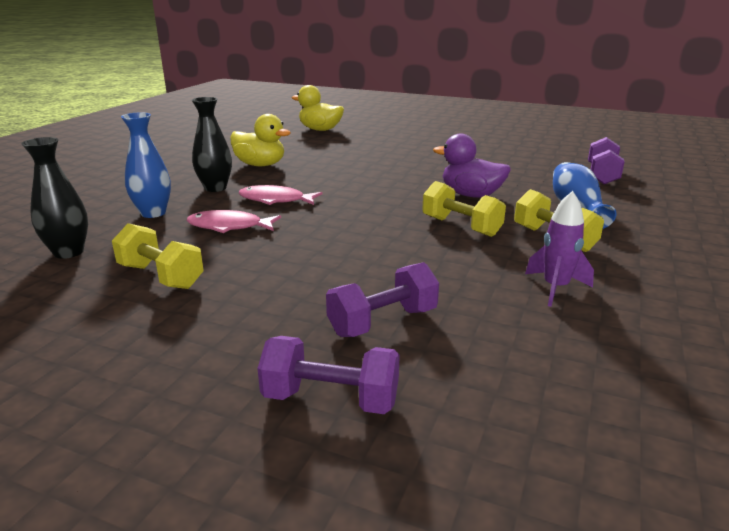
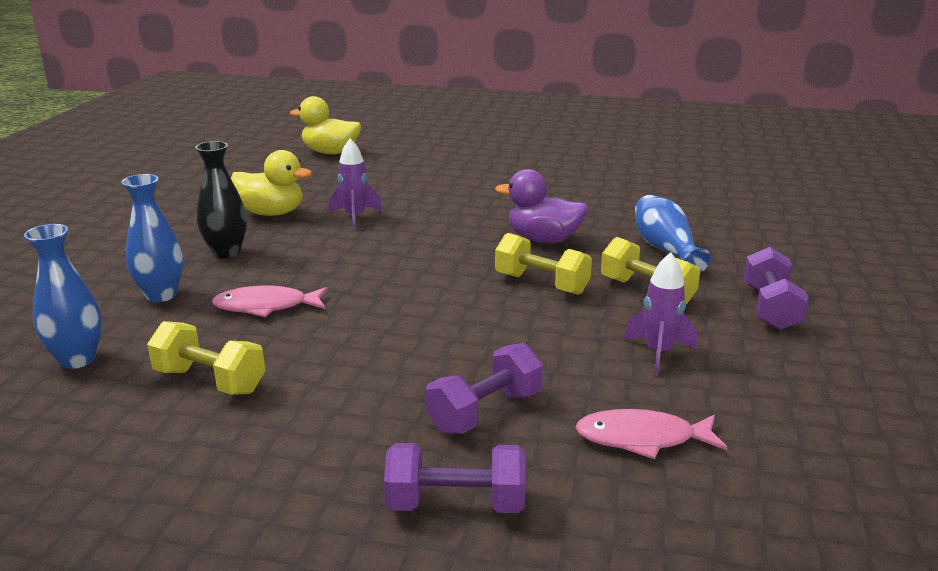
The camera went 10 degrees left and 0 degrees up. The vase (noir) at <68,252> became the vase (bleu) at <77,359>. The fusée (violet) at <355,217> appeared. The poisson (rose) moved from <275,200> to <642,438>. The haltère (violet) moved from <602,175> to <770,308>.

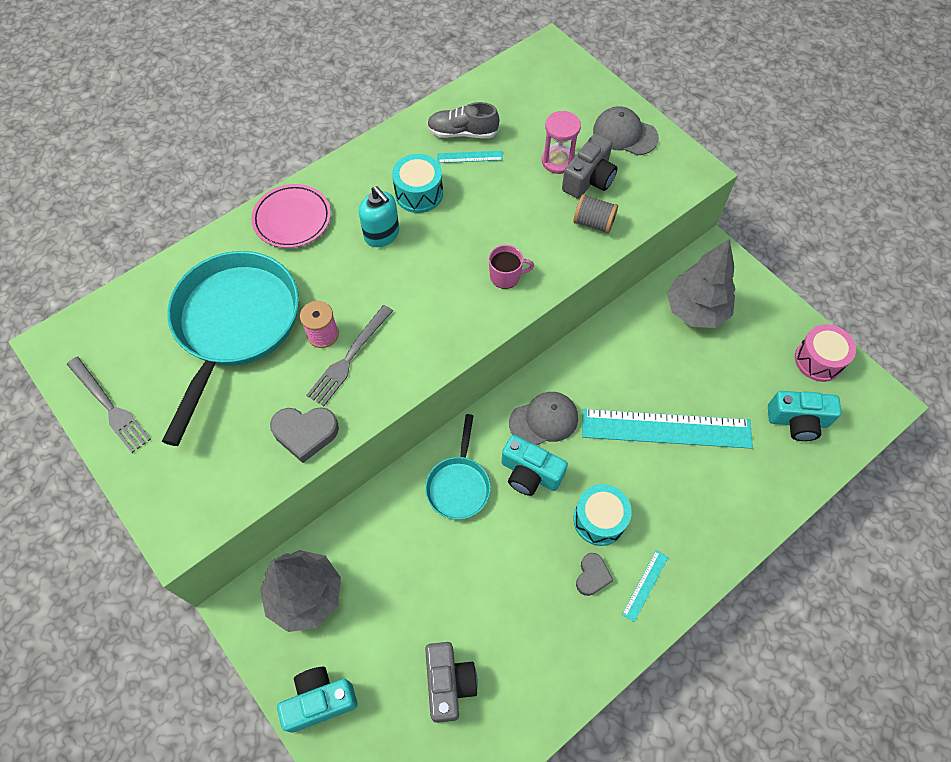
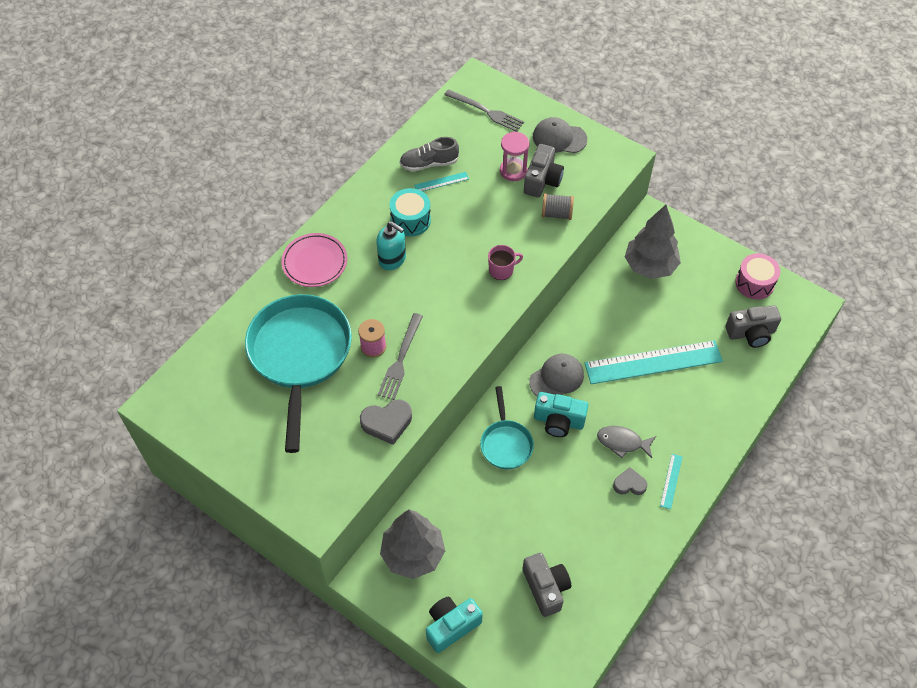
The camera went 15 degrees left and 5 degrees down. The fourchette (gris) moved from <109,406> to <486,111>. The tambour (turquoise) at <599,520> was replaced by the poisson (gris) at <622,442>. The cœur (gris) at <592,576> turned 90 degrees counterclockwise. The appareil photo (turquoise) at <797,421> became the appareil photo (gris) at <751,333>.

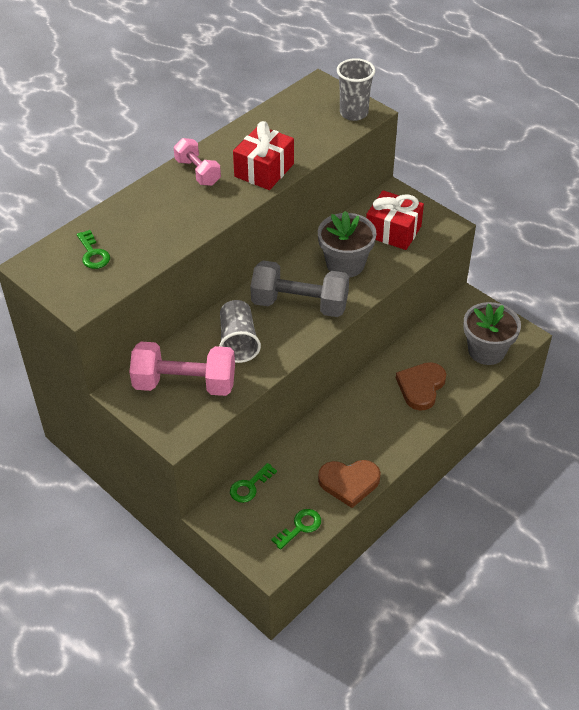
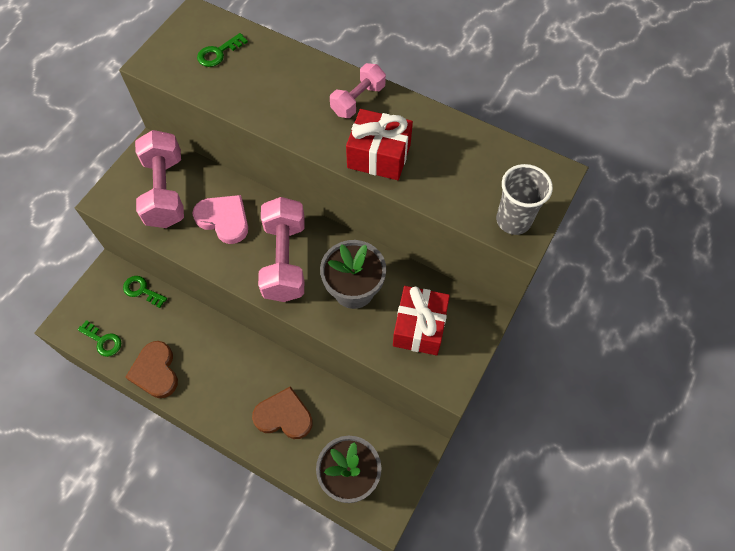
The camera went 75 degrees right and 15 degrees up. The gobelet (gris) at <238,342> was replaced by the cœur (rose) at <224,220>. The haltère (gris) at <300,304> became the haltère (rose) at <285,260>.

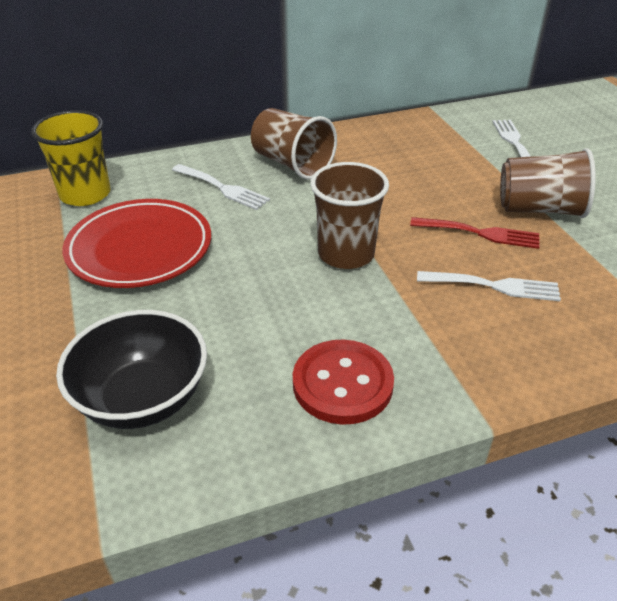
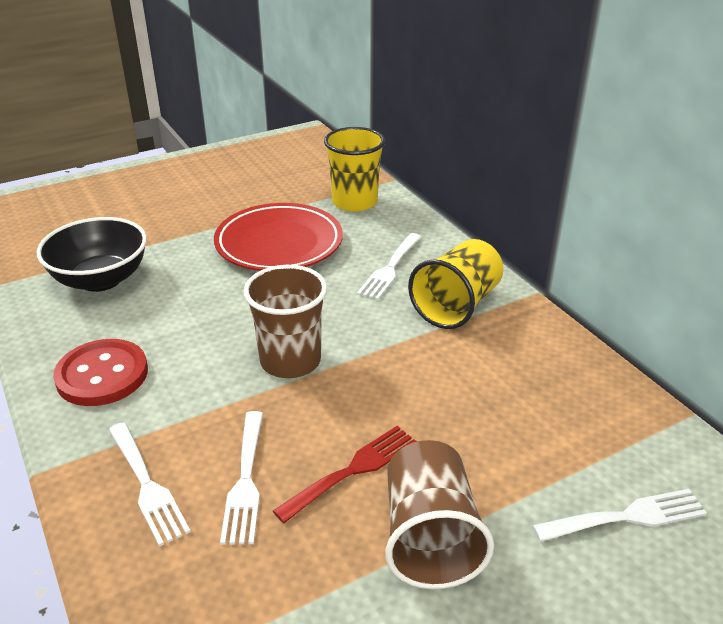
The camera went 80 degrees right and 5 degrees down. The fourchette (blanc) at <147,485> appeared. The fourchette (rouge) at <480,233> turned 135 degrees counterclockwise. The gobelet (marron) at <292,164> became the gobelet (jaune) at <457,305>.

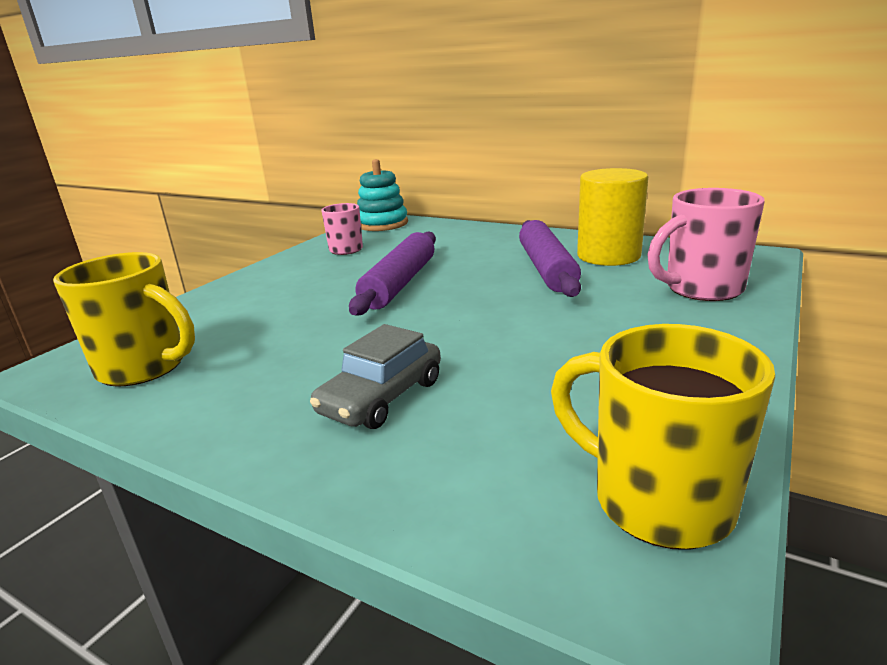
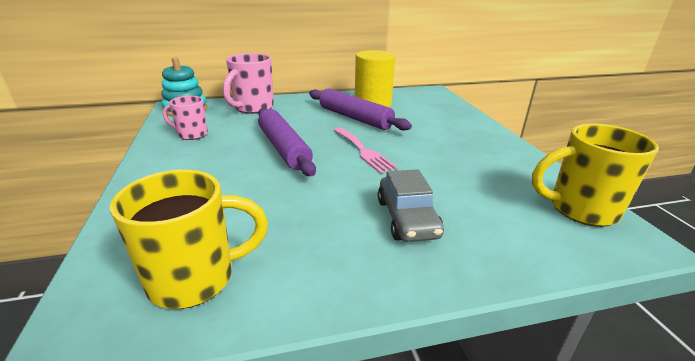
The camera went 45 degrees left and 5 degrees up. The tasse (rose) moved from <701,289> to <253,108>. The fourchette (rose) at <363,151> appeared.

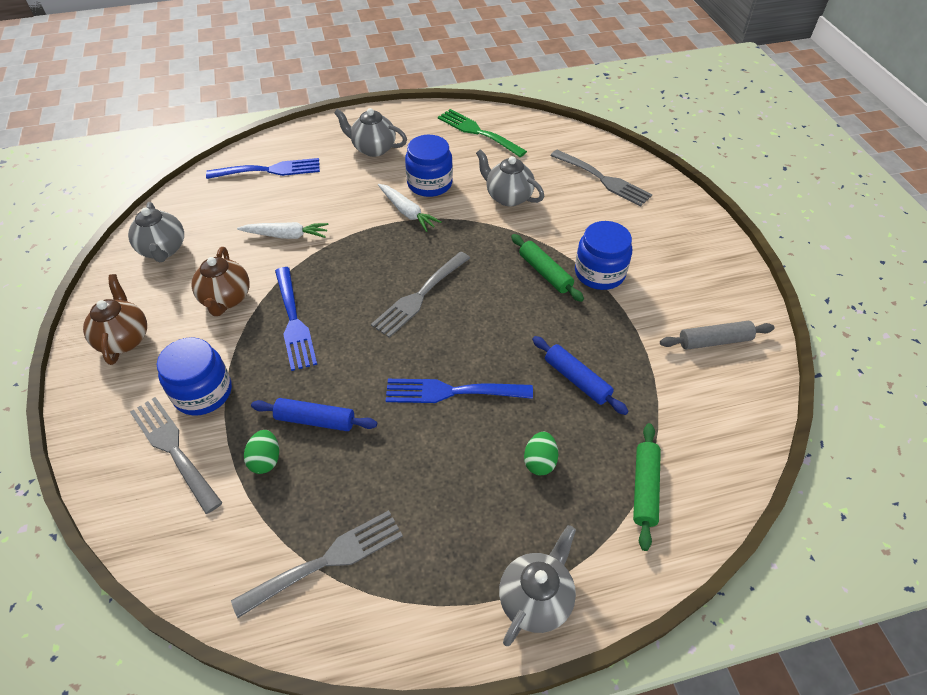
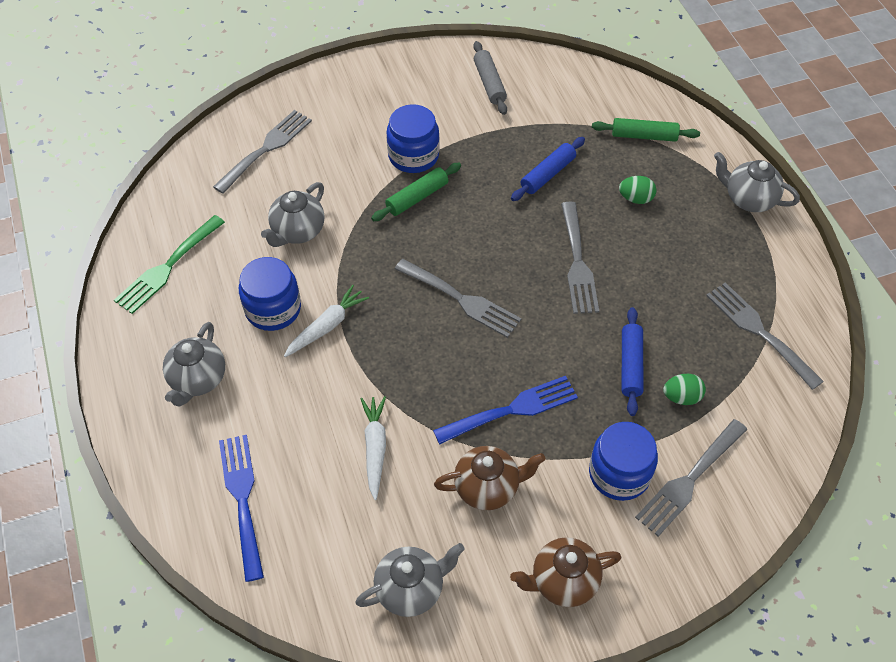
The camera went 95 degrees left and 5 degrees up. The fourchette (bleu) at <451,392> became the fourchette (gris) at <578,263>.

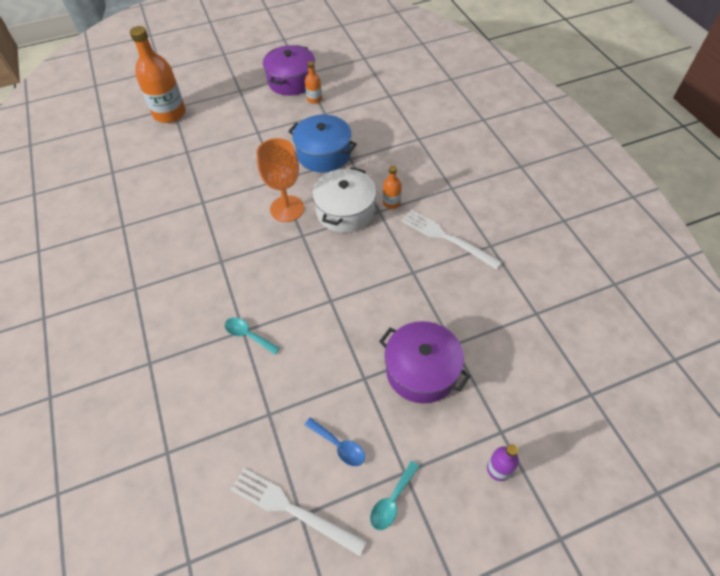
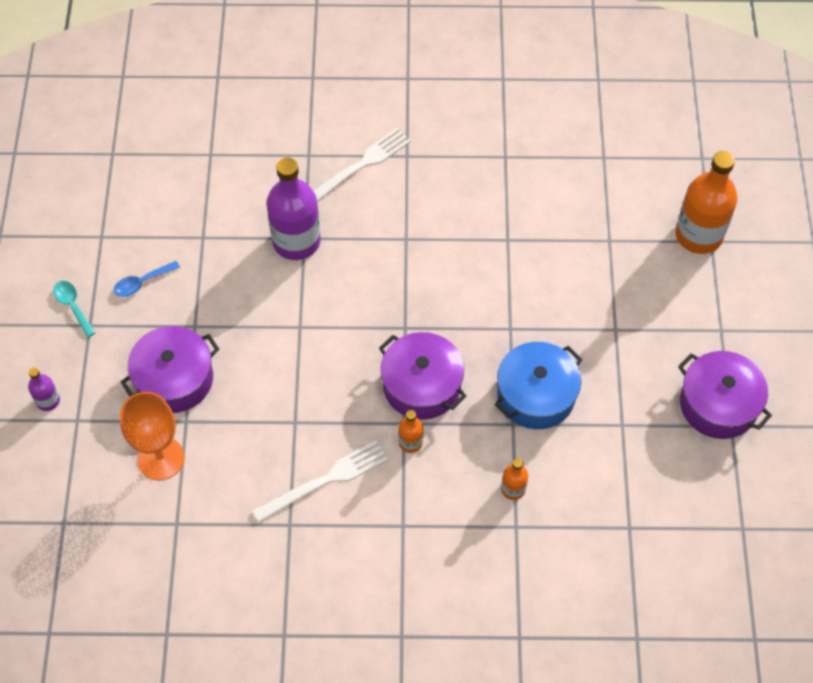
The camera went 110 degrees right and 5 degrees up. The verre à pied (orange) moved from <287,209> to <161,458>. The cuillère (turquoise) at <248,335> was replaced by the bouteille (violet) at <296,241>. The fourchette (blanc) moved from <292,509> to <360,166>. The marmite (blanc) at <345,211> became the marmite (violet) at <421,385>. The bouteille (orange) moved from <314,99> to <513,489>.

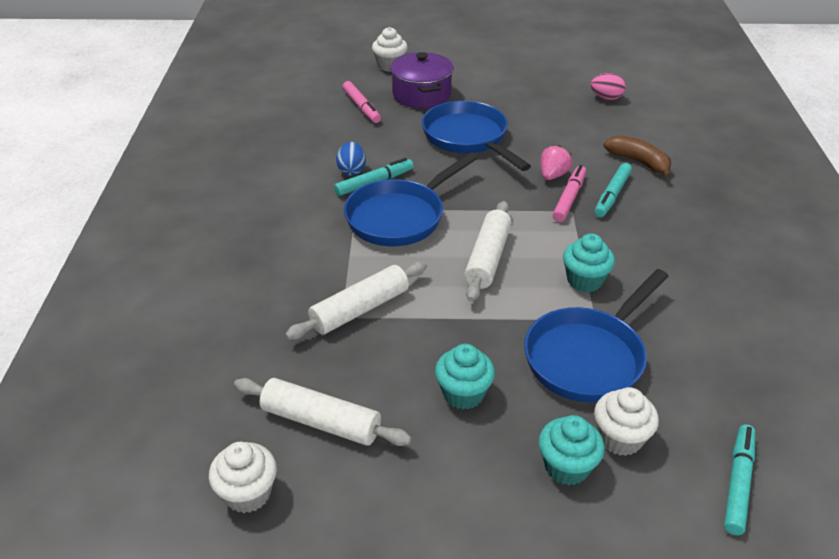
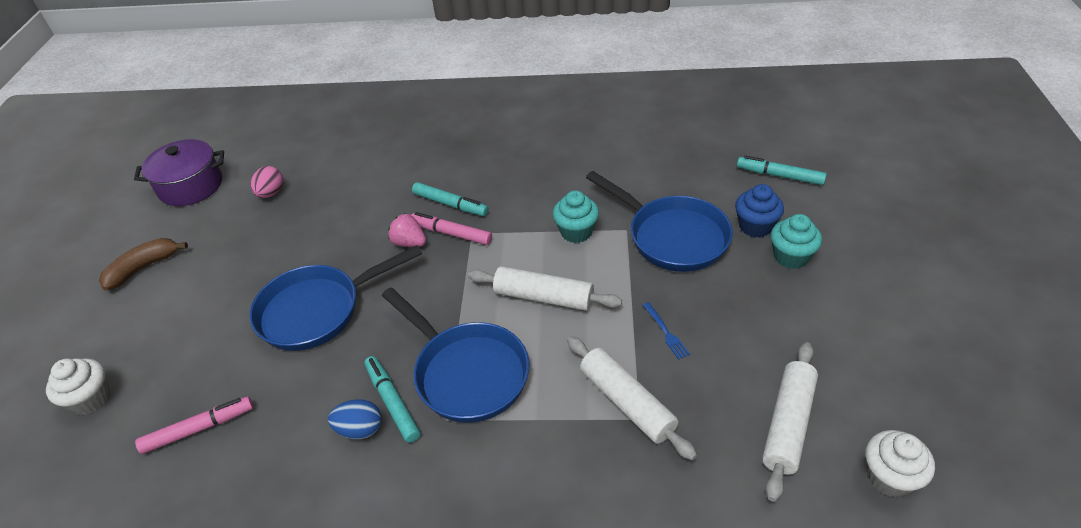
The camera went 85 degrees left and 5 degrees up. The banane (marron) moved from <639,162> to <143,268>. The marmite (violet) moved from <421,94> to <191,186>. The fourchette (bleu) at <666,332> appeared. The muffin (blanc) at <620,438> became the muffin (bleu) at <755,226>. The muffin (turquoise) at <463,394> disappeared.

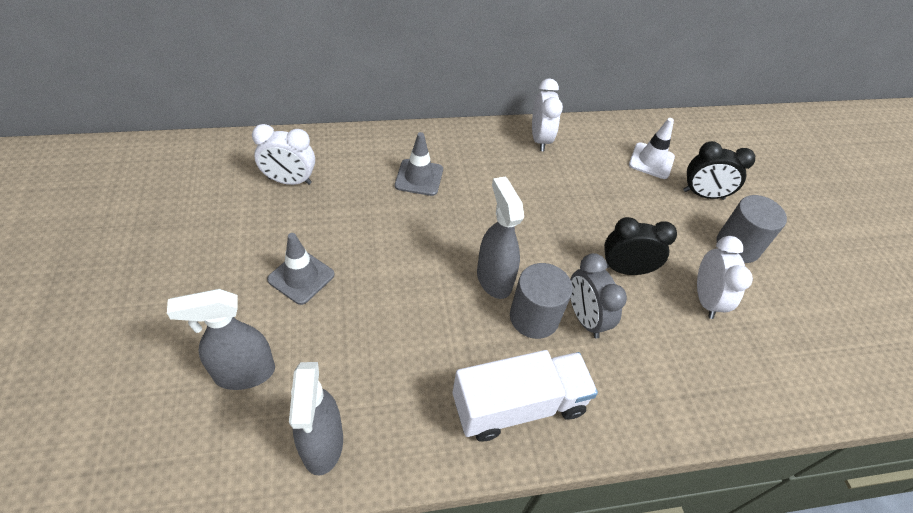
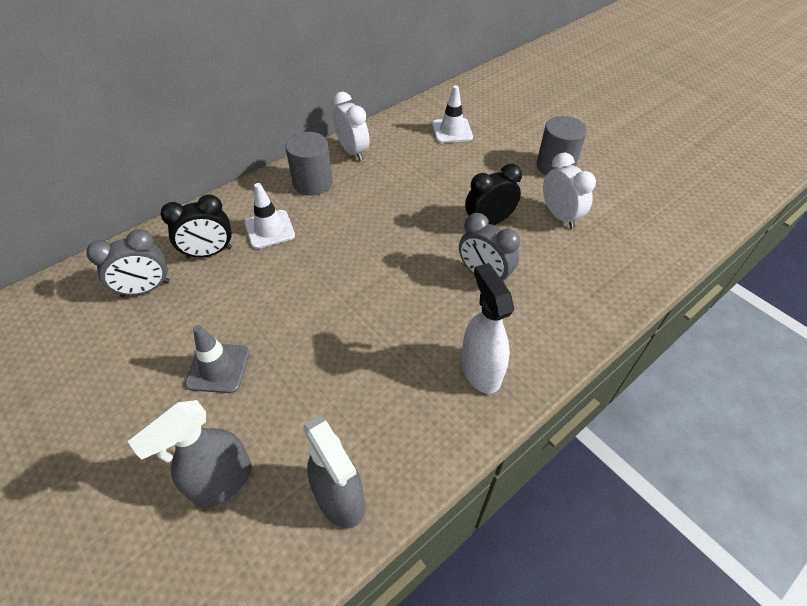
The camera went 25 degrees left and 0 degrees up. The réveil (blanc) at <289,181> became the réveil (gris) at <146,289>. The réveil (noir) moved from <703,195> to <209,253>. The cône de chantier (gris) at <419,177> became the cône de chantier (blanc) at <269,229>. The cylindre (gris) moved from <534,317> to <313,183>. The camion (blanc) at <518,406> was replaced by the vaporisateur (blanc) at <480,370>. The vaporisateur (gris) at <494,279> disappeared.

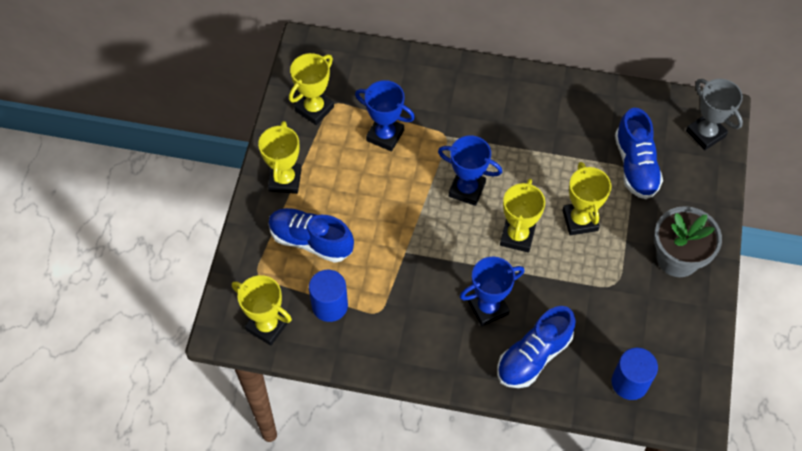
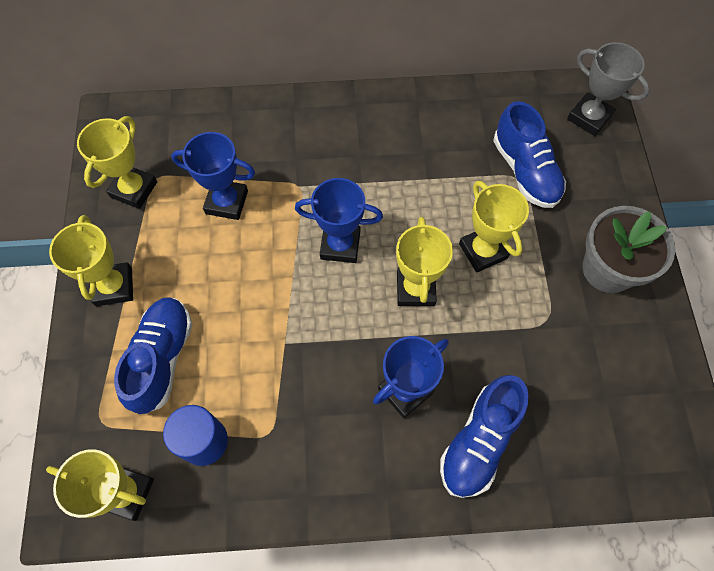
The camera went 15 degrees left and 5 degrees up. The chaussure (bleu) at <311,241> turned 90 degrees clockwise. The cylindre (bleu) at <629,382> disappeared.

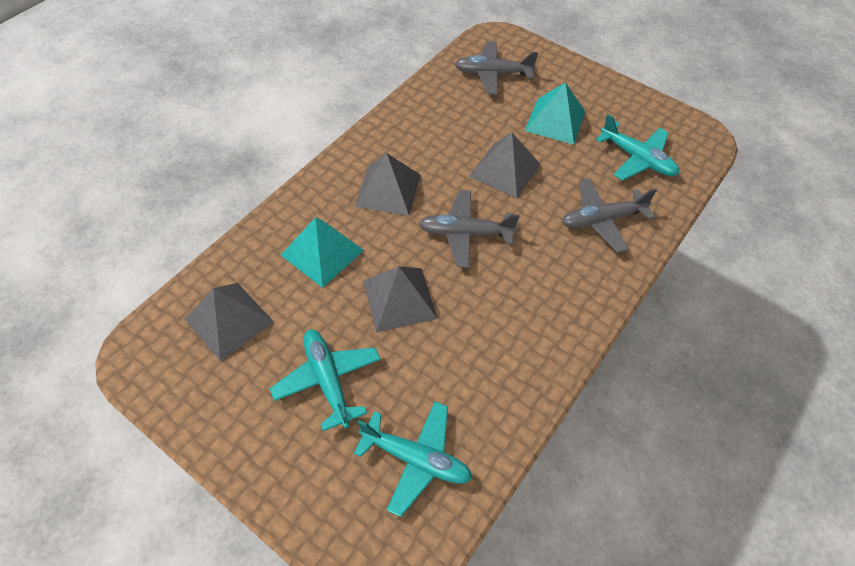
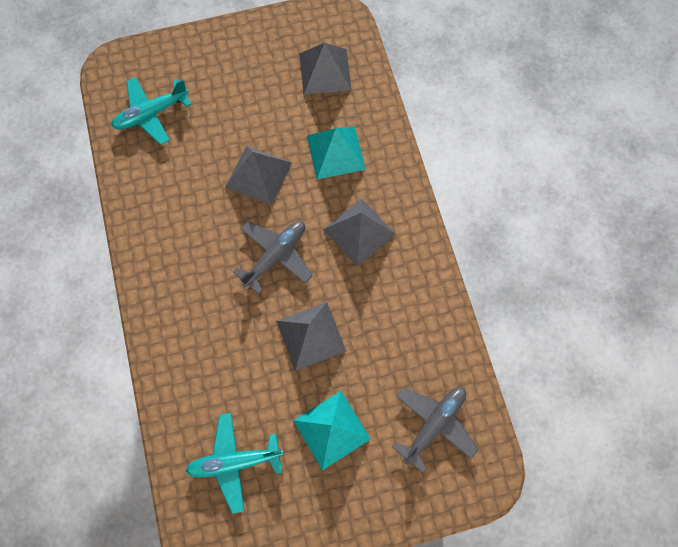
The camera went 130 degrees right and 15 degrees up. The avion (turquoise) at <328,380> disappeared. The avion (gris) at <602,220> disappeared.

